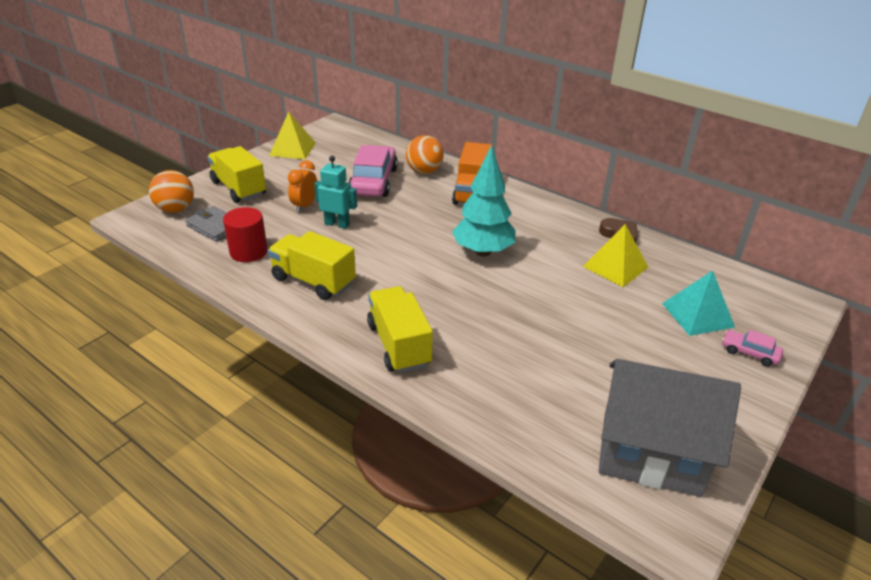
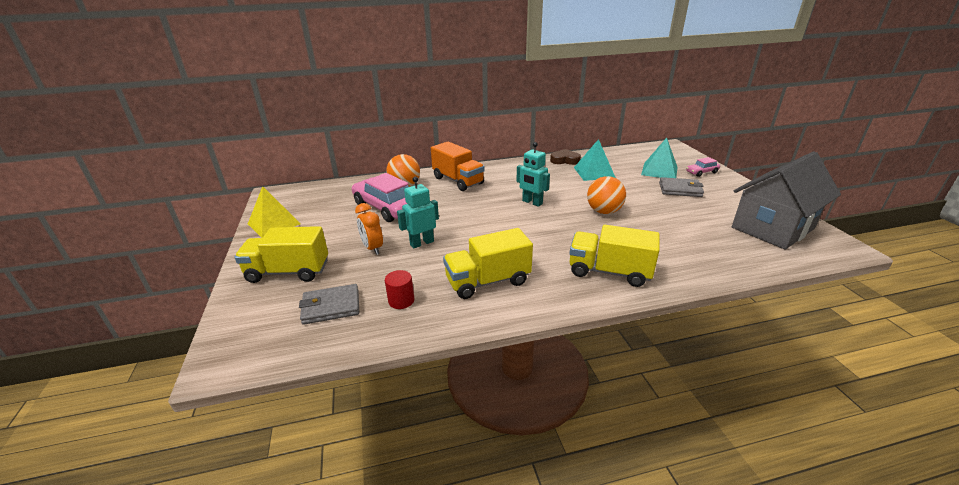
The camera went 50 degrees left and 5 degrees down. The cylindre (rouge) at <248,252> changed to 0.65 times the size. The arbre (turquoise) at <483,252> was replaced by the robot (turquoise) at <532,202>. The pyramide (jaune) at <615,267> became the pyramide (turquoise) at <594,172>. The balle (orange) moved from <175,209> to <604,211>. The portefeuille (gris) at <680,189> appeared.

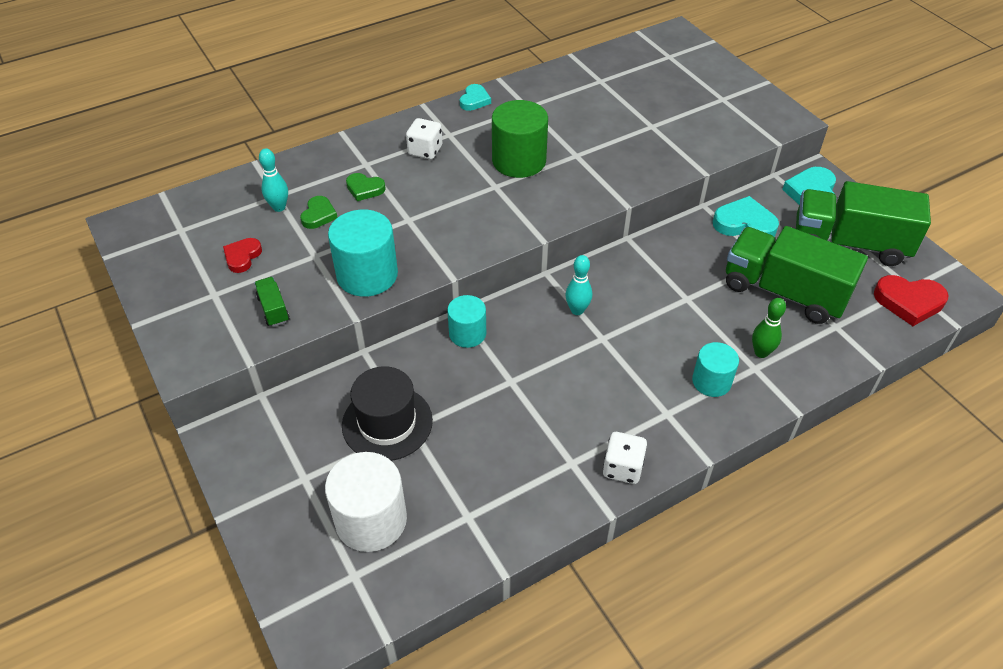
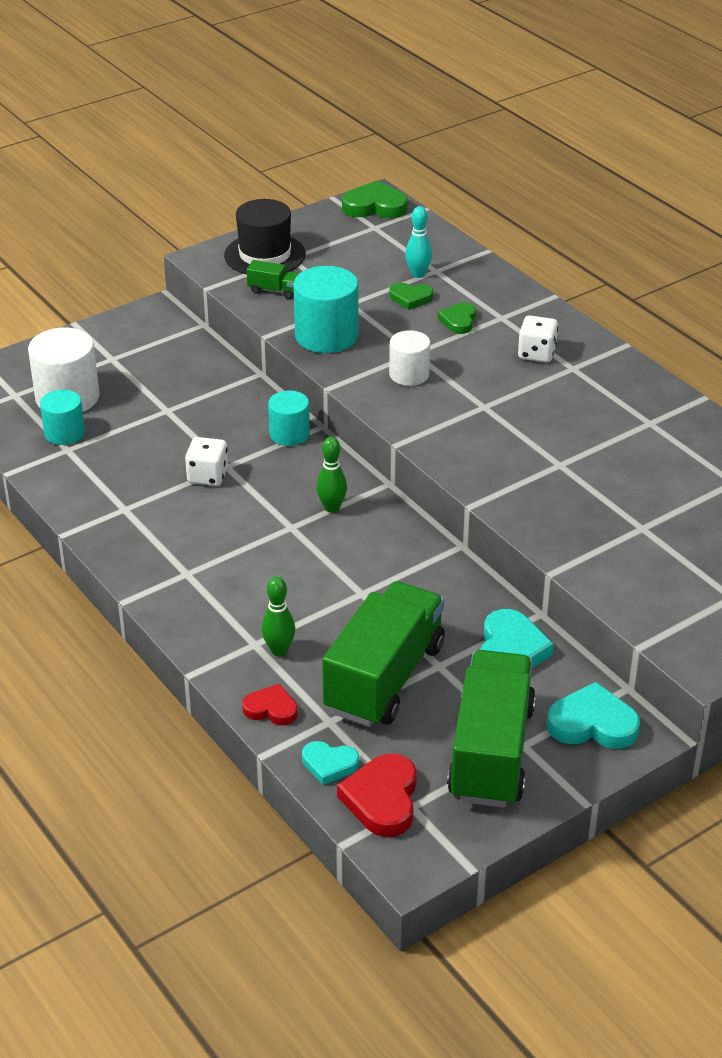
The camera went 85 degrees right and 10 degrees down. The cylindre (turquoise) moved from <711,381> to <64,433>. The dé (blanc) moved from <622,468> to <208,476>. The chapeau (noir) moved from <387,423> to <265,255>. The cœur (rouge) moved from <242,257> to <271,709>. The camion (vert) at <273,309> turned 45 degrees clockwise. The cœur (turquoise) moved from <474,100> to <329,764>. The quille (turquoise) at <577,310> became the quille (vert) at <332,508>. The cœur (vert) at <375,206> appeared. The cylindre (blanc) at <409,374> appeared. The cylindre (vert) at <519,161> disappeared.

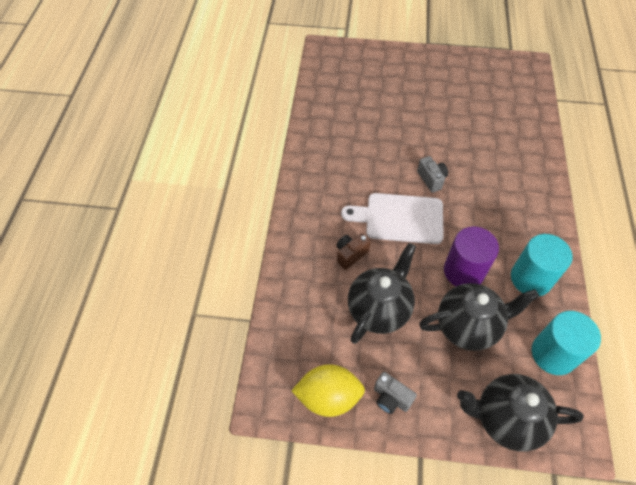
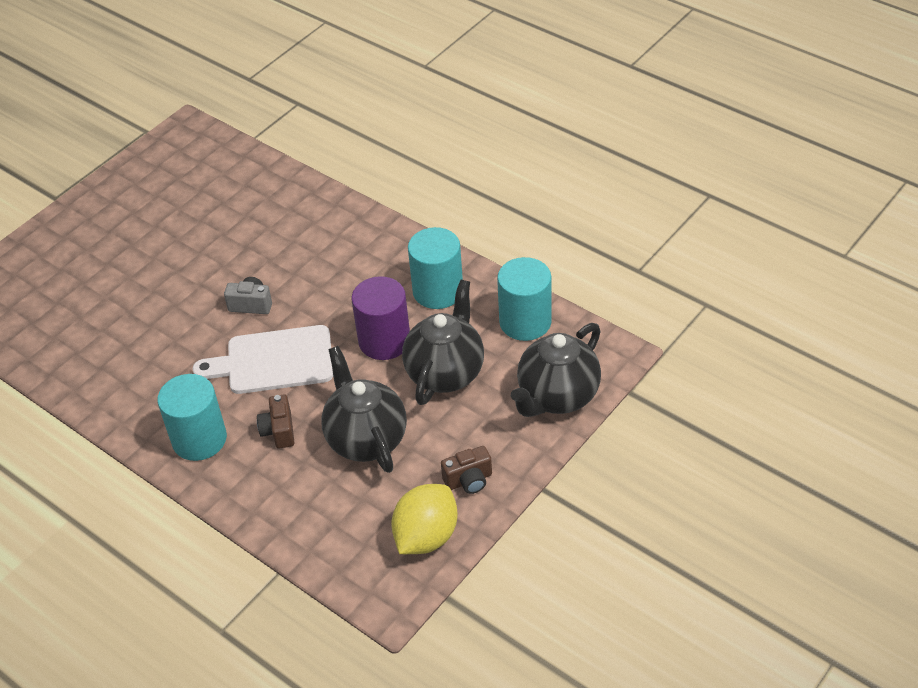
The camera went 55 degrees left and 10 degrees down. The cylindre (turquoise) at <199,439> appeared. The planche à découper (blanc) at <399,218> turned 45 degrees clockwise. The appareil photo (gris) at <391,398> became the appareil photo (marron) at <469,480>.

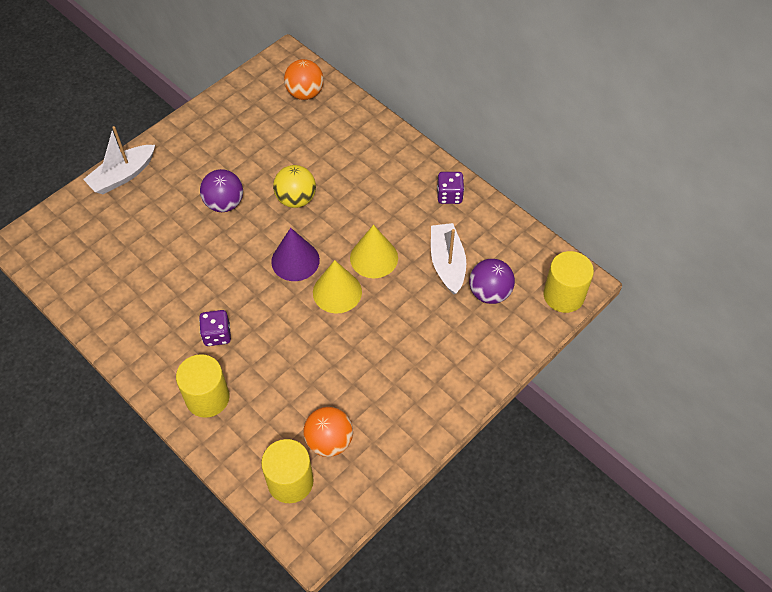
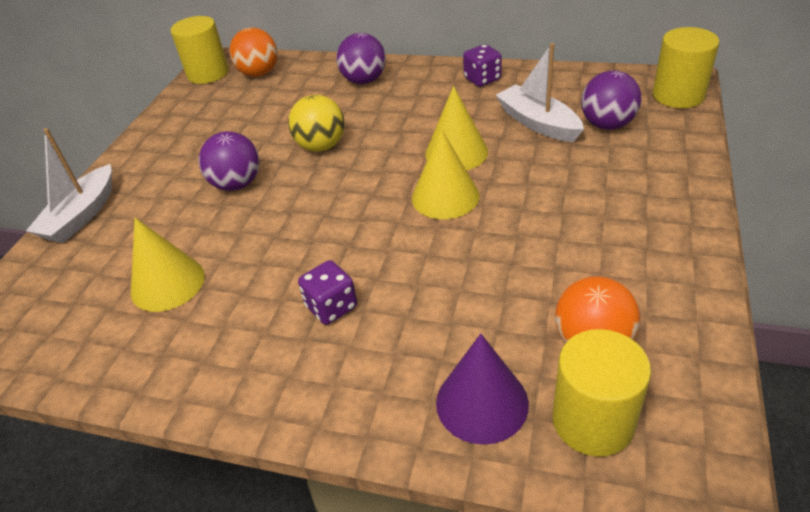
The camera went 25 degrees left and 15 degrees down. The cône (jaune) at <167,283> appeared. The cylindre (jaune) moved from <207,398> to <208,73>. The balle (violet) at <364,80> appeared. The cône (violet) moved from <295,260> to <482,402>.

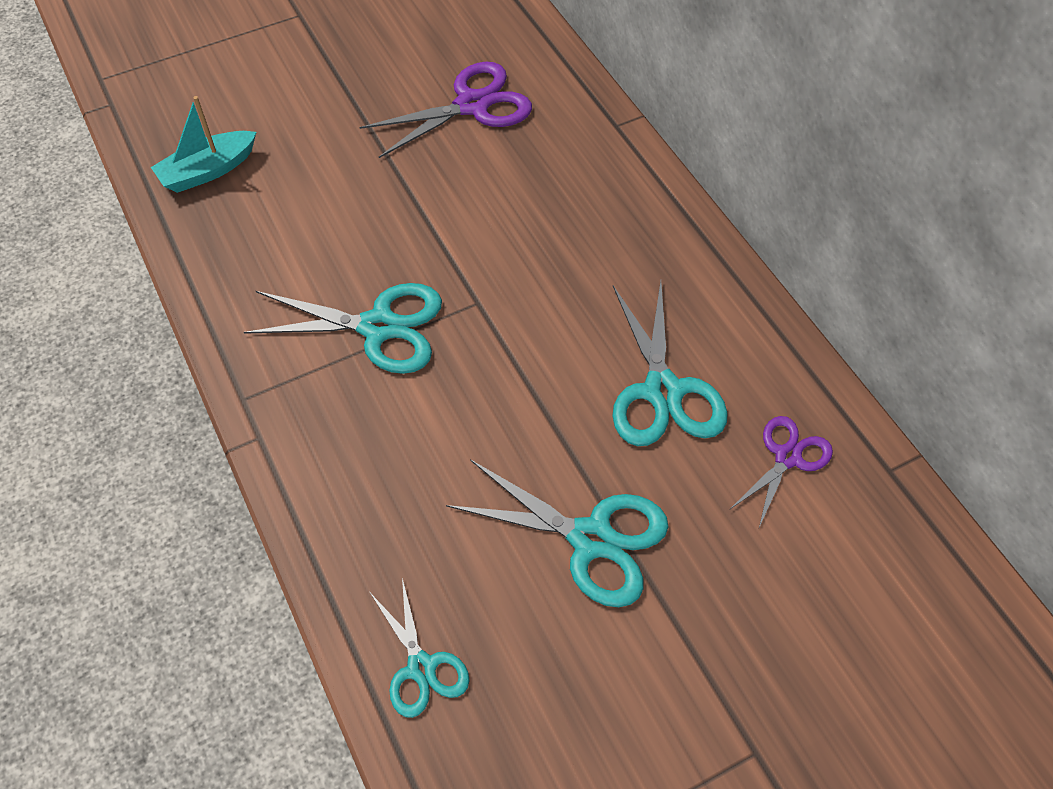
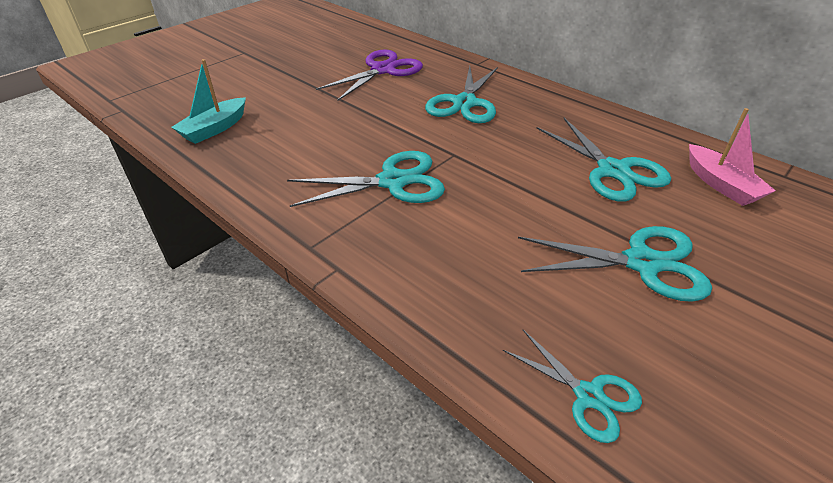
The camera went 20 degrees left and 15 degrees down. The ciseaux (turquoise) at <464,103> appeared. The ciseaux (violet) at <787,457> was replaced by the bateau (rose) at <721,184>.

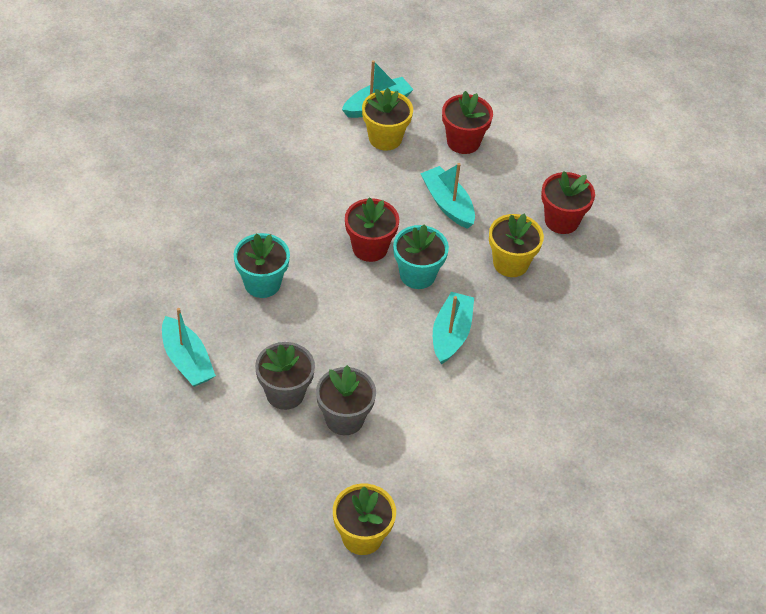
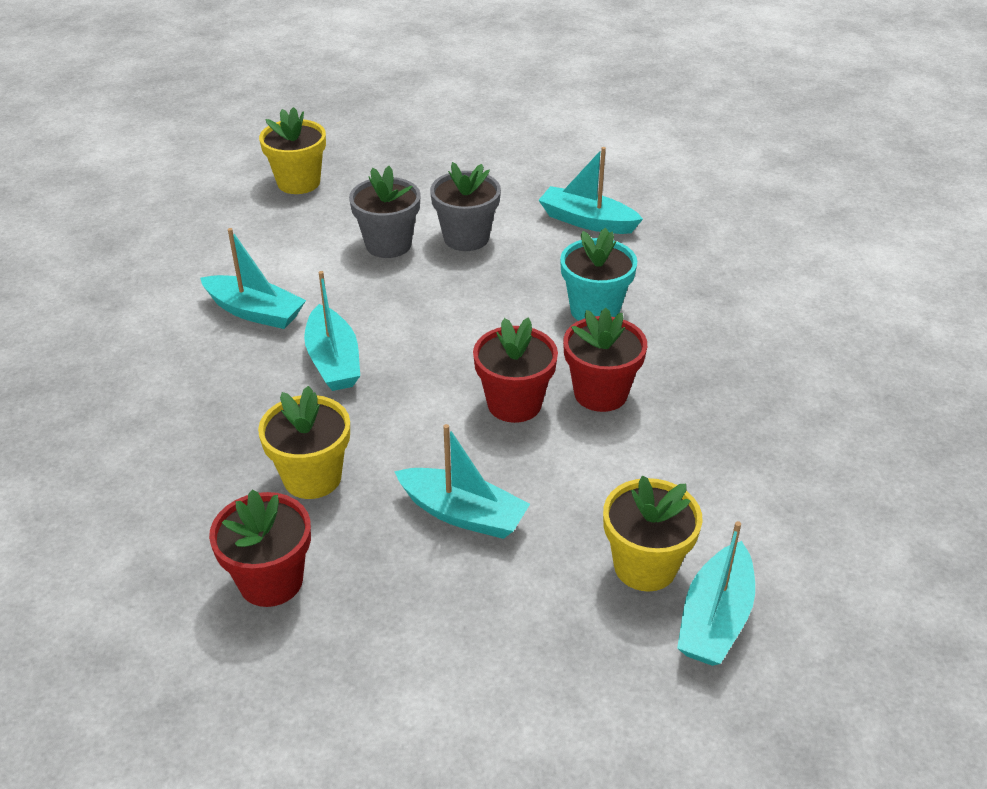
The camera went 150 degrees right and 10 degrees down. The bateau (turquoise) at <255,312> appeared. The pot de fleurs (rouge) moved from <463,142> to <600,393>. The pot de fleurs (turquoise) at <417,275> disappeared.

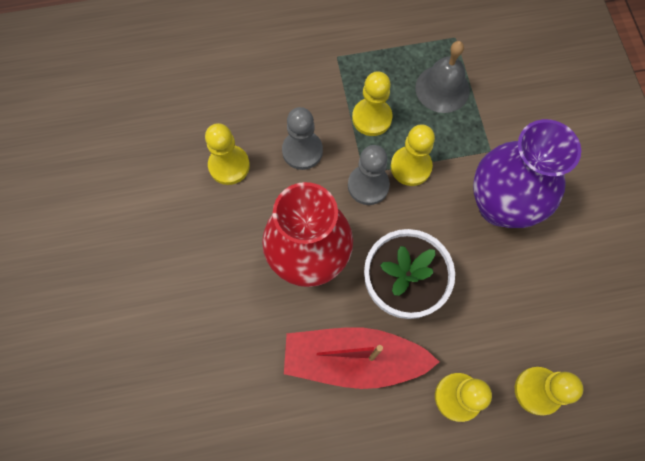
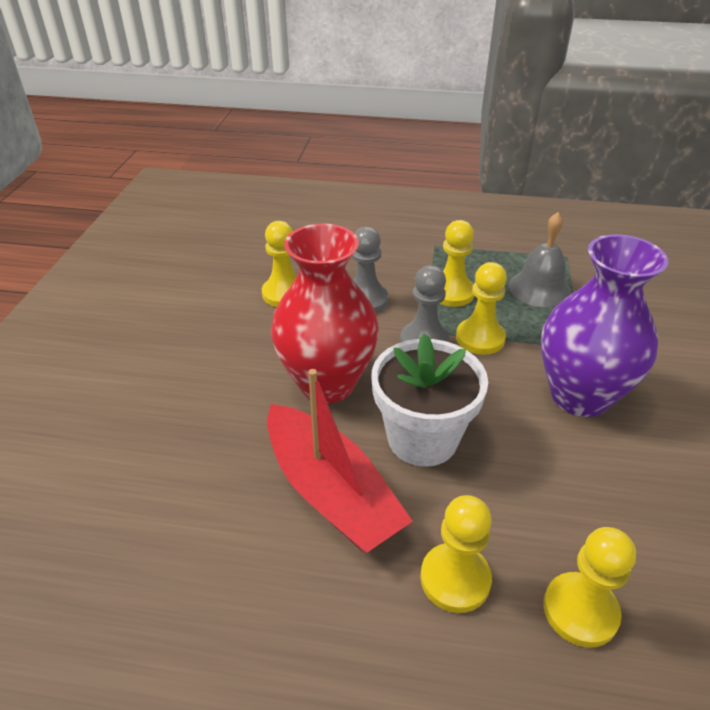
The camera went 20 degrees right and 30 degrees down. The bateau (rouge) at <353,359> turned 150 degrees counterclockwise.

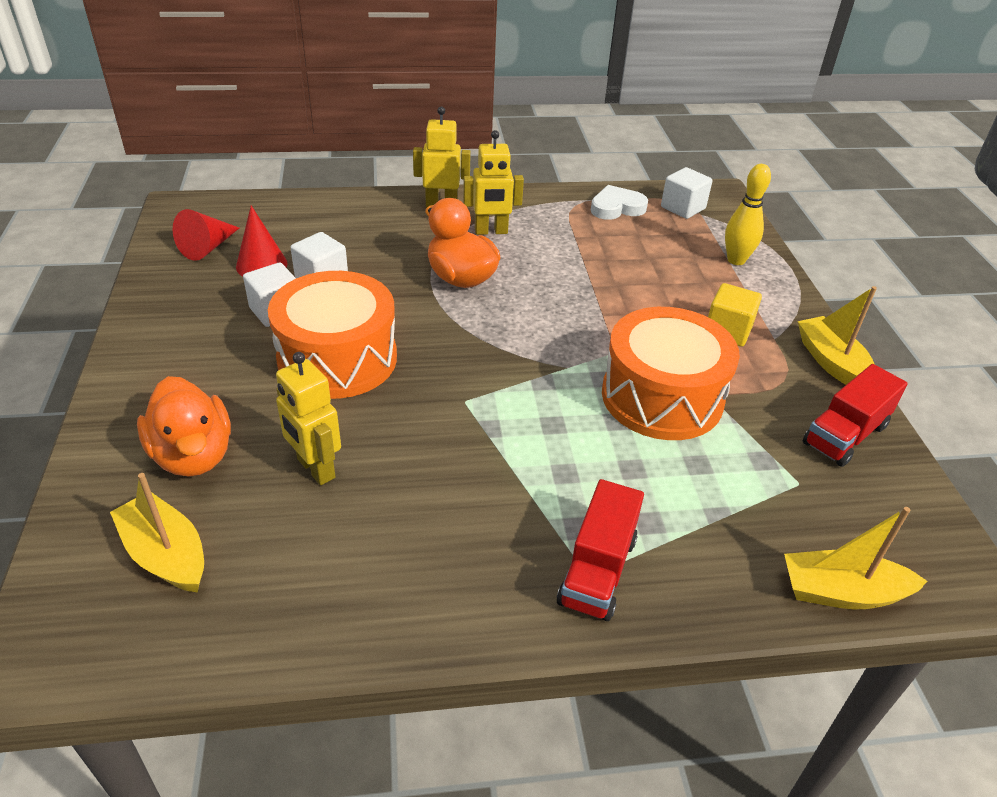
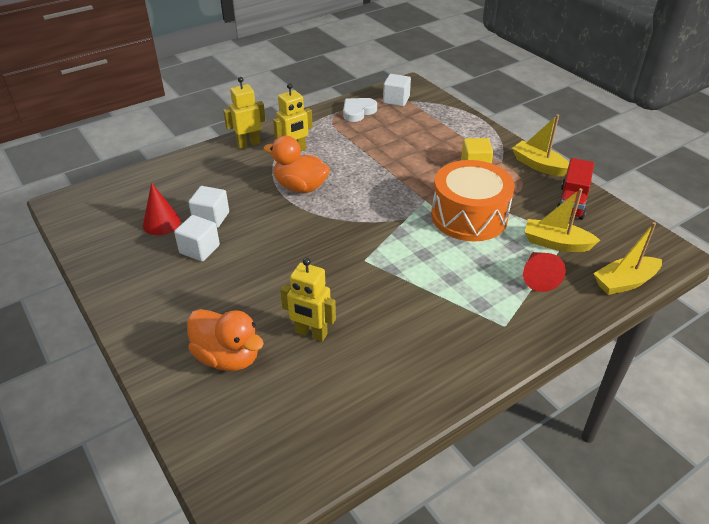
The camera went 25 degrees left and 0 degrees up. The cône (rouge) moved from <208,247> to <538,277>. The bateau (jaune) moved from <166,554> to <556,243>. The tambour (orange) at <337,358> disappeared. The camion (rouge) at <597,570> disappeared. The quille (jaune) at <736,260> disappeared.

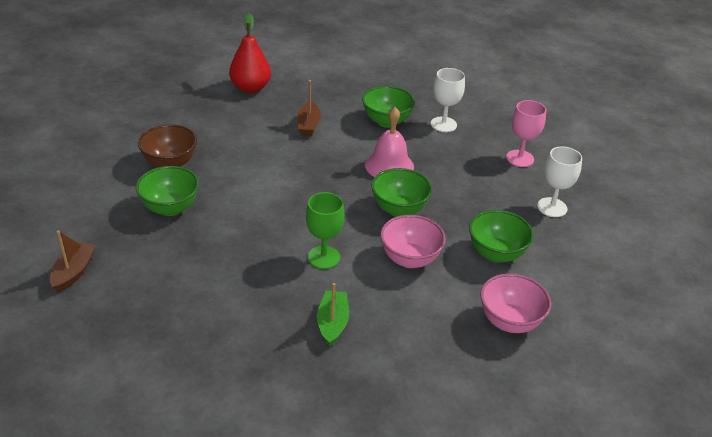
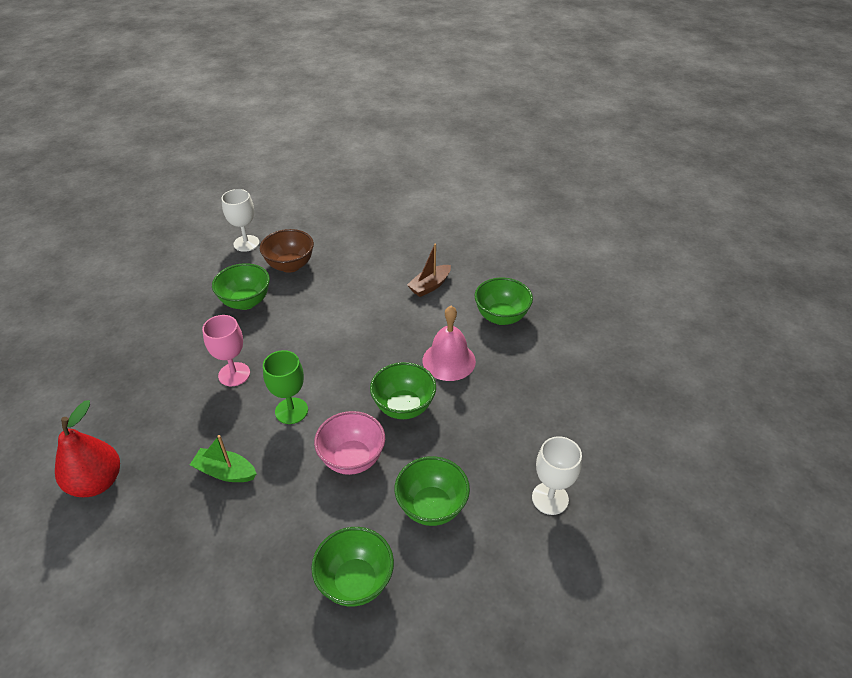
The camera went 45 degrees right and 5 degrees up. The poire (rouge) moved from <250,88> to <97,482>. The bateau (vert) at <332,323> turned 120 degrees counterclockwise. The verre à pied (rose) moved from <520,158> to <234,374>. The verre à pied (blanc) moved from <443,124> to <246,243>. The bol (rose) at <509,321> became the bol (vert) at <355,581>. The bateau (marron) at <74,272> disappeared.

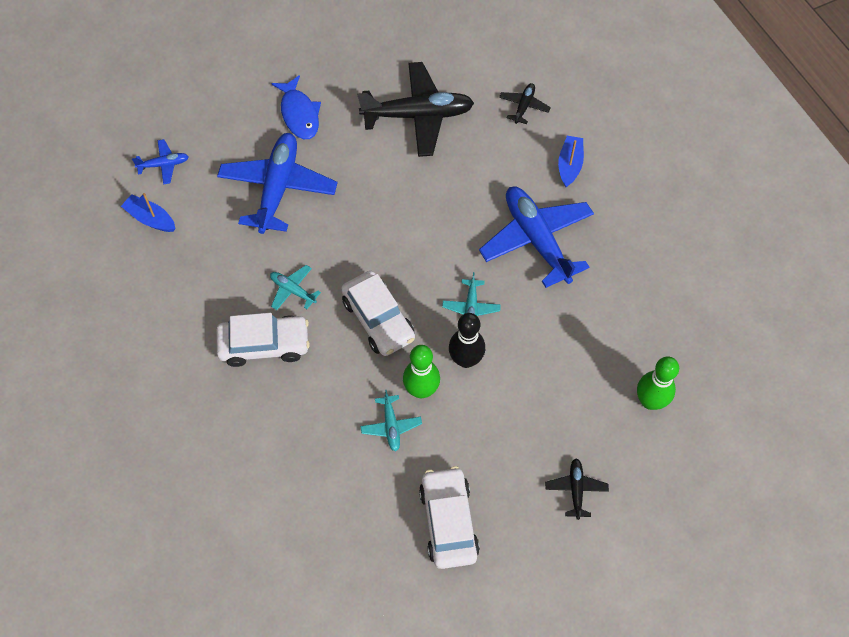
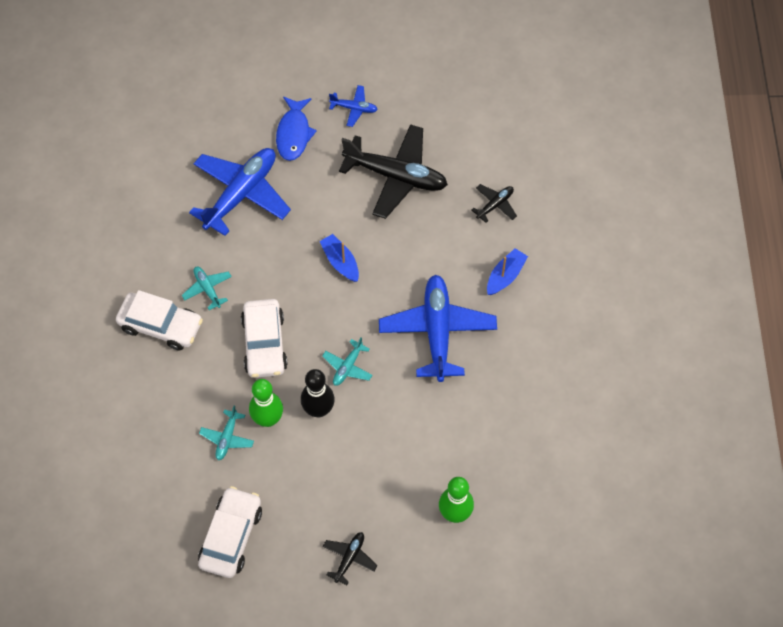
The camera went 25 degrees right and 0 degrees up. The bateau (bleu) moved from <150,219> to <340,262>. The avion (bleu) moved from <164,165> to <354,108>.

